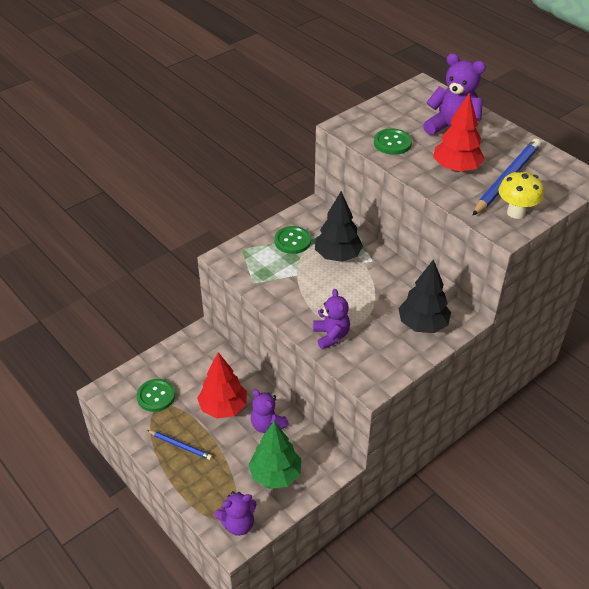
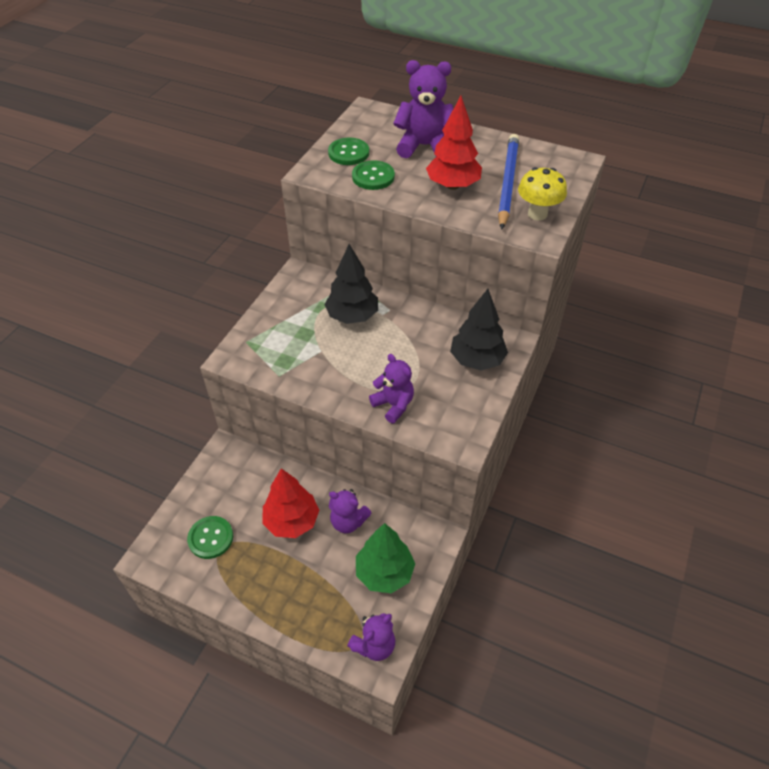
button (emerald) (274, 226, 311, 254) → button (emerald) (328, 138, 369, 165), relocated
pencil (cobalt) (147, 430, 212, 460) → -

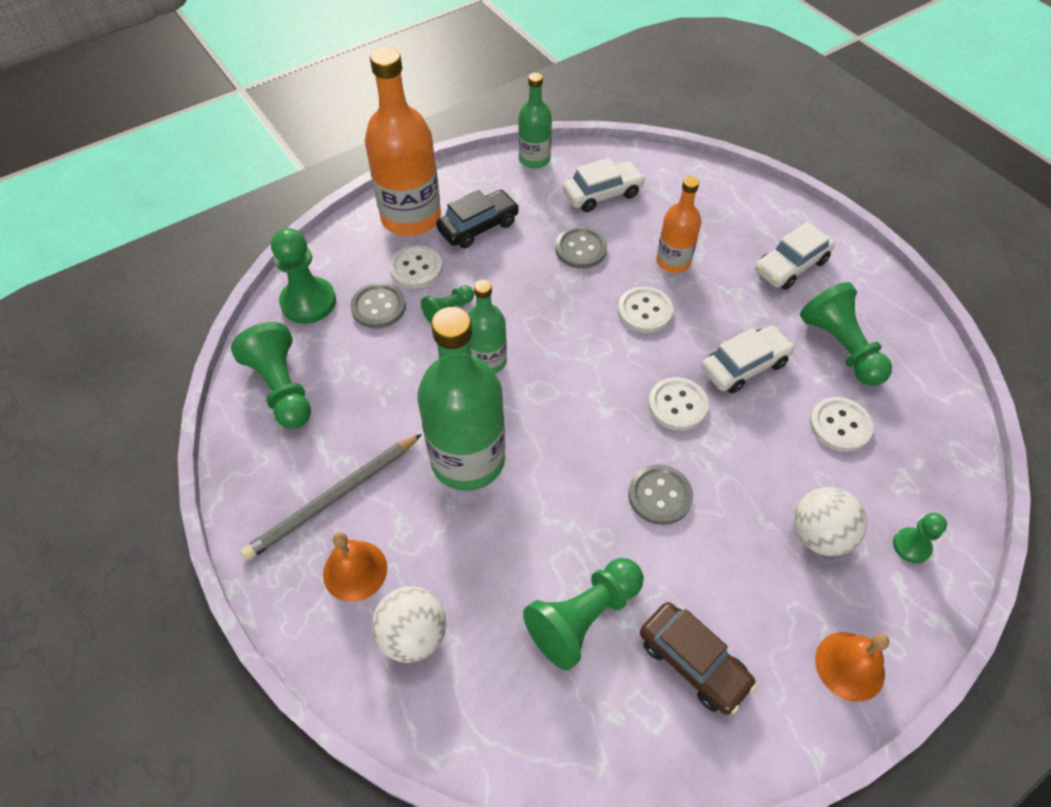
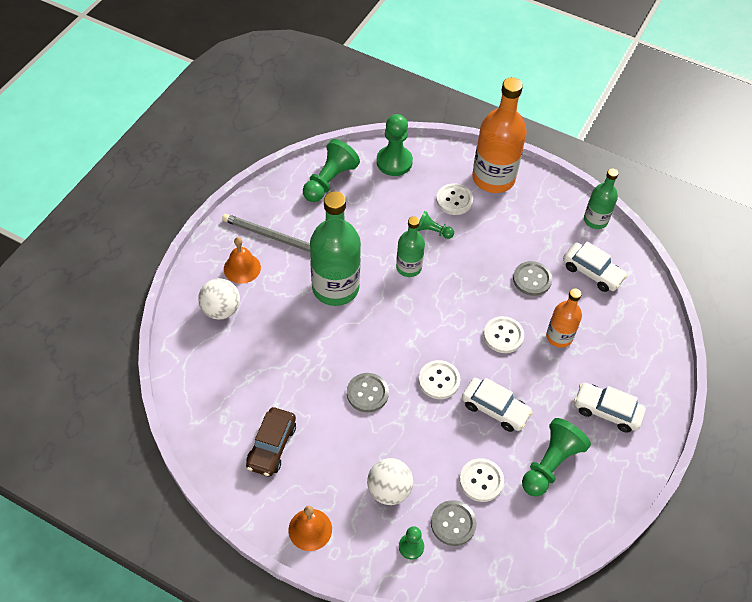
button (gray) (350, 282, 406, 328) → button (gray) (431, 500, 477, 546), relocated
automobile (black) (436, 190, 519, 248) → -
game pawn (emerald) (523, 558, 644, 670) → -

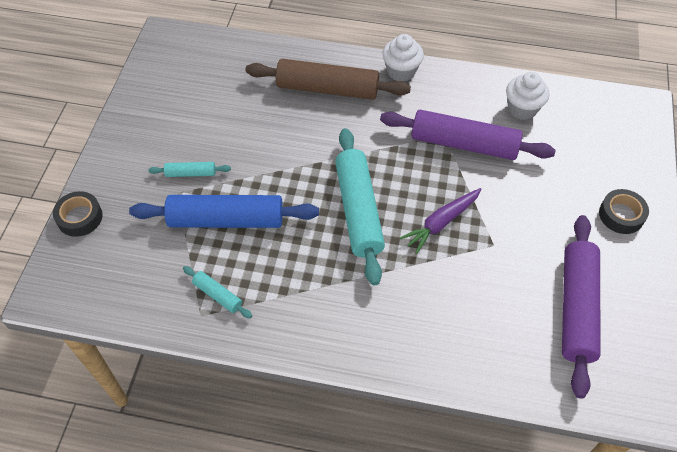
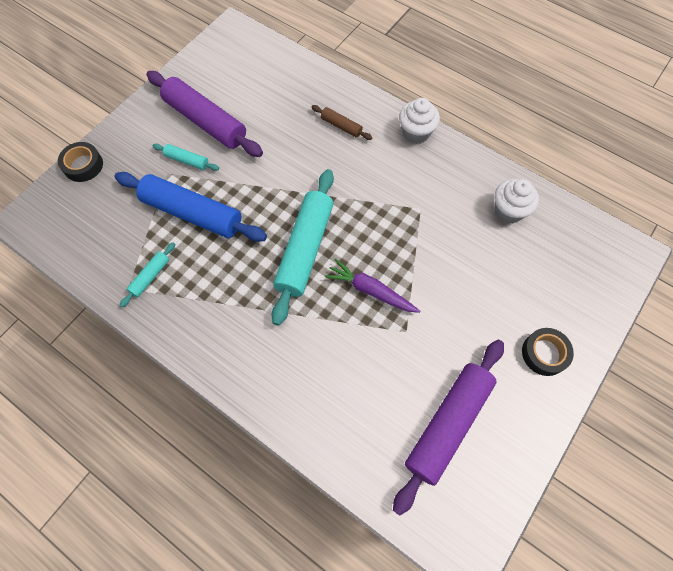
rolling pin (aqua) (183, 266, 252, 318) → rolling pin (aqua) (120, 242, 175, 308), 60 degrees clockwise
rolling pin (purple) (380, 110, 556, 160) → rolling pin (purple) (147, 71, 263, 157), relocated
rolling pin (dark brown) (246, 59, 411, 100) → rolling pin (dark brown) (311, 105, 372, 140), x0.46
root vegetable (purple) (400, 188, 481, 254) → root vegetable (purple) (325, 258, 420, 313), 45 degrees clockwise

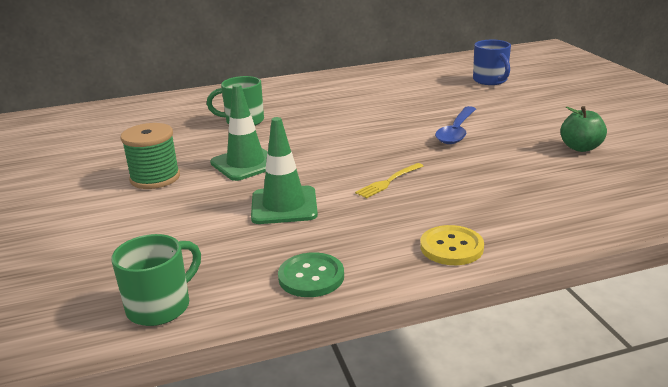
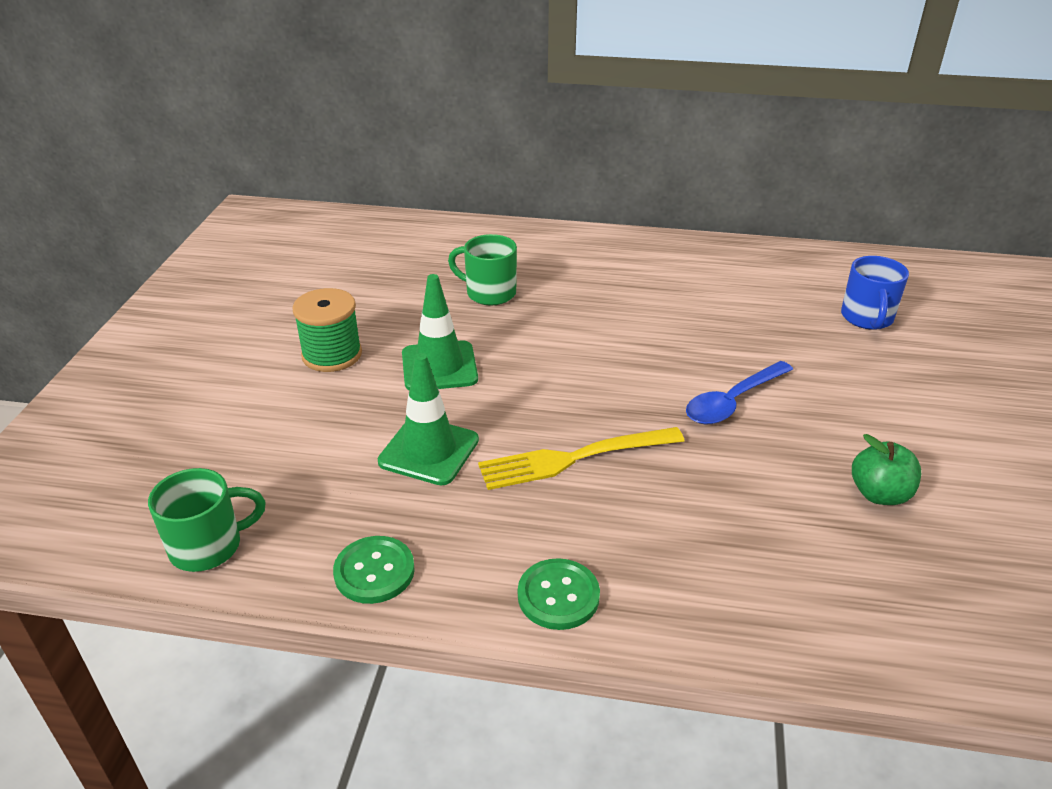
fork (yellow) (355, 163, 423, 198) → fork (yellow) (478, 427, 684, 490), x1.79
button (yellow) (420, 225, 484, 265) → button (emerald) (518, 558, 600, 630)

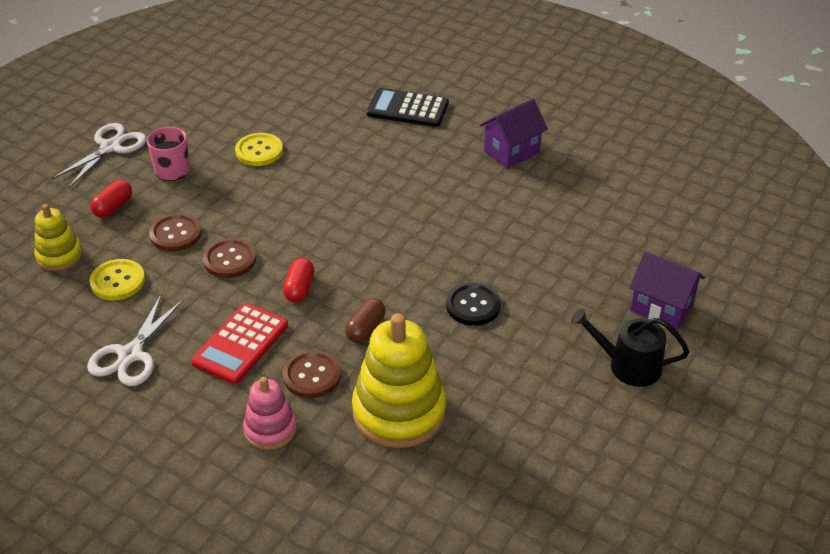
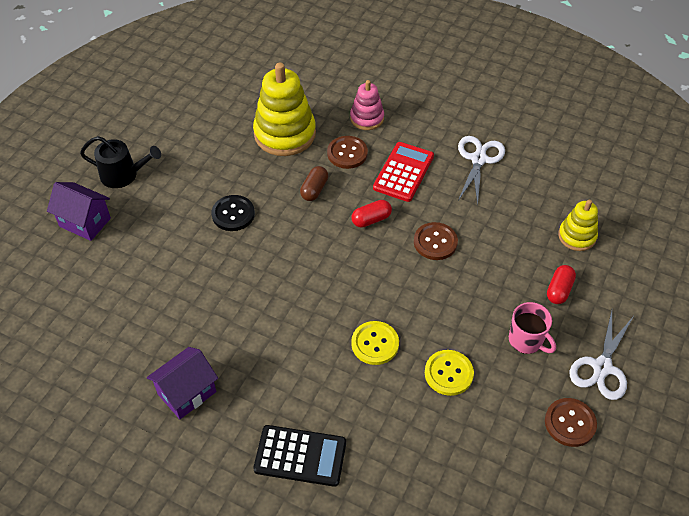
button (yellow) (89, 259, 145, 301) → button (yellow) (351, 321, 399, 365), relocated
capsule (red) (283, 258, 314, 303) → capsule (red) (352, 200, 392, 228), 60 degrees clockwise
button (dark brown) (149, 213, 202, 252) → button (dark brown) (545, 398, 597, 447), relocated

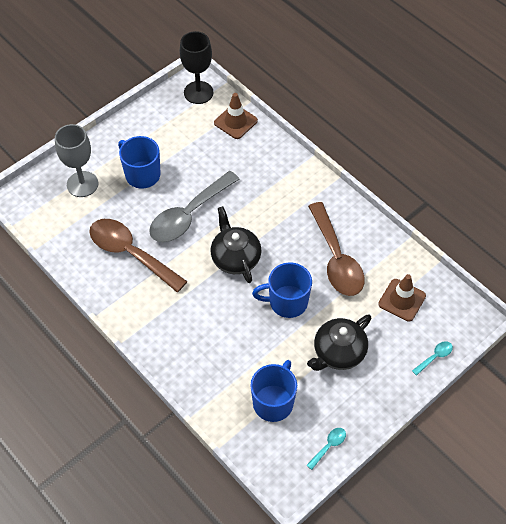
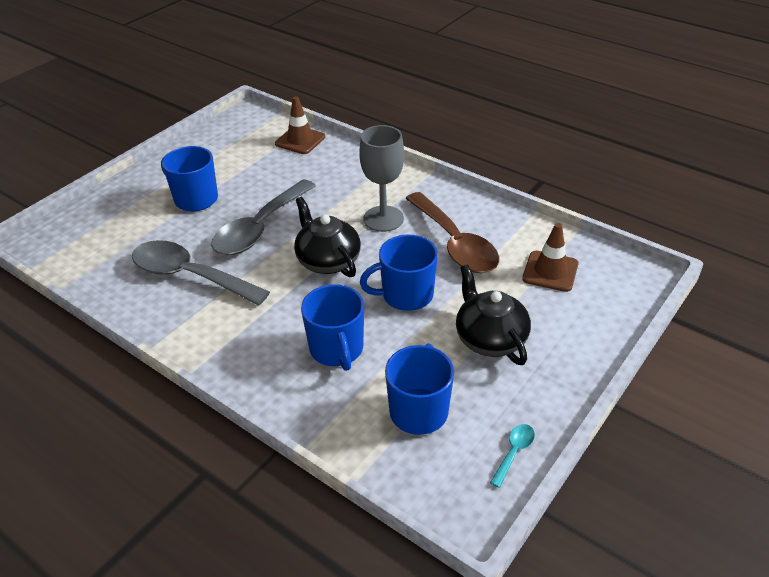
spoon (dark brown) (89, 219, 188, 292) → spoon (gray) (132, 240, 270, 305)
- → tea mug (cobalt) (301, 284, 364, 371)
chalice (gray) (55, 124, 98, 197) → chalice (gray) (359, 125, 404, 232), relocated
teapot (black) (307, 314, 372, 371) → teapot (black) (456, 264, 531, 365), 120 degrees clockwise
chalice (black) (180, 31, 213, 104) → -
spoon (aqua) (412, 341, 453, 376) → -

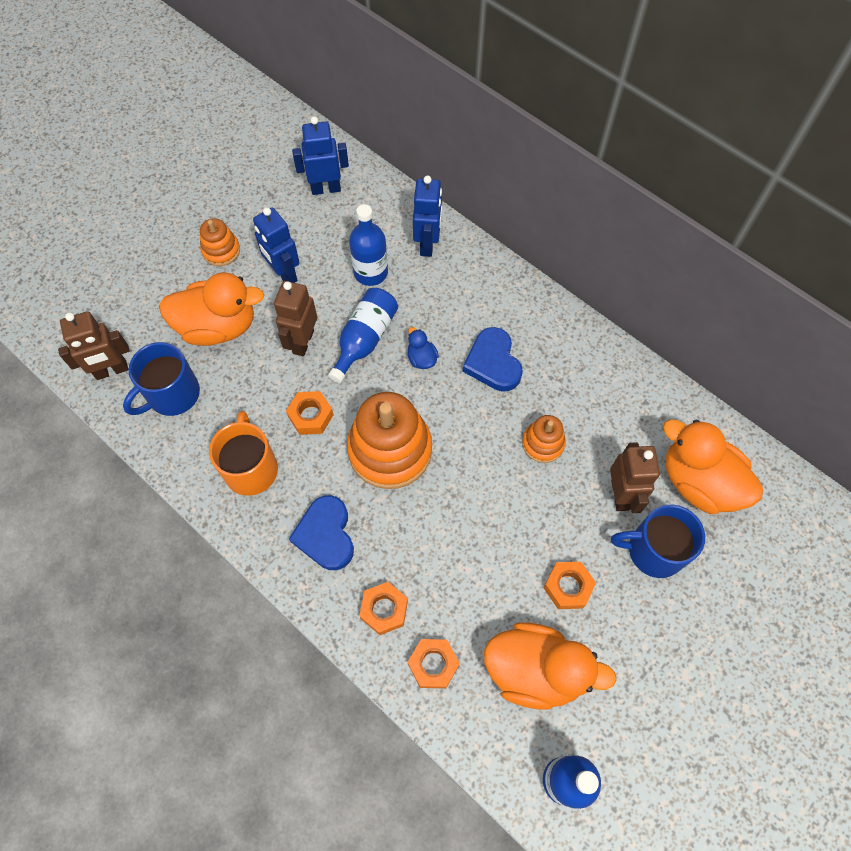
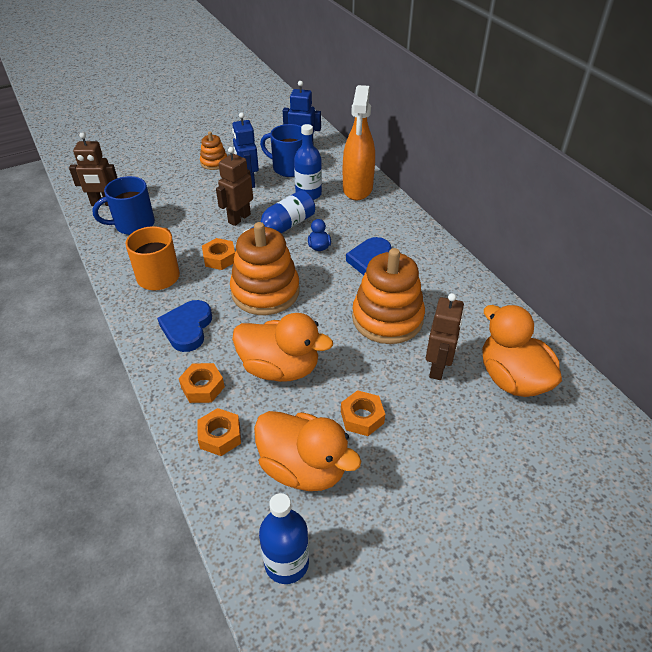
duck (bright orange) (159, 272, 265, 346) → duck (bright orange) (232, 313, 333, 382), relocated
tea mug (cobalt) (611, 505, 705, 578) → tea mug (cobalt) (260, 124, 302, 177), relocated
robot figure (cobalt) (413, 175, 442, 257) → spray cleaner (bright orange) (343, 85, 375, 200)
ring stacker (bright orange) (522, 415, 566, 463) → ring stacker (bright orange) (352, 248, 425, 344), x1.97

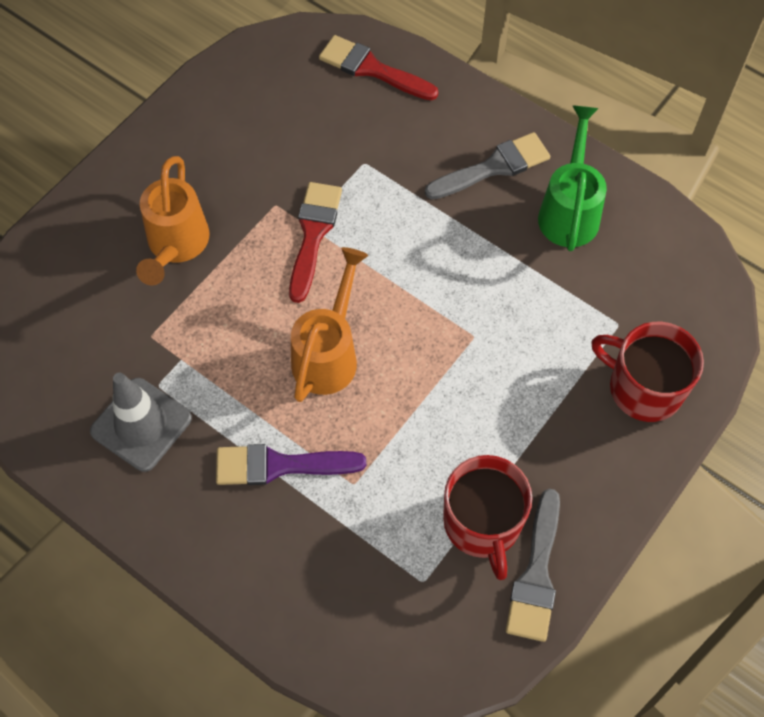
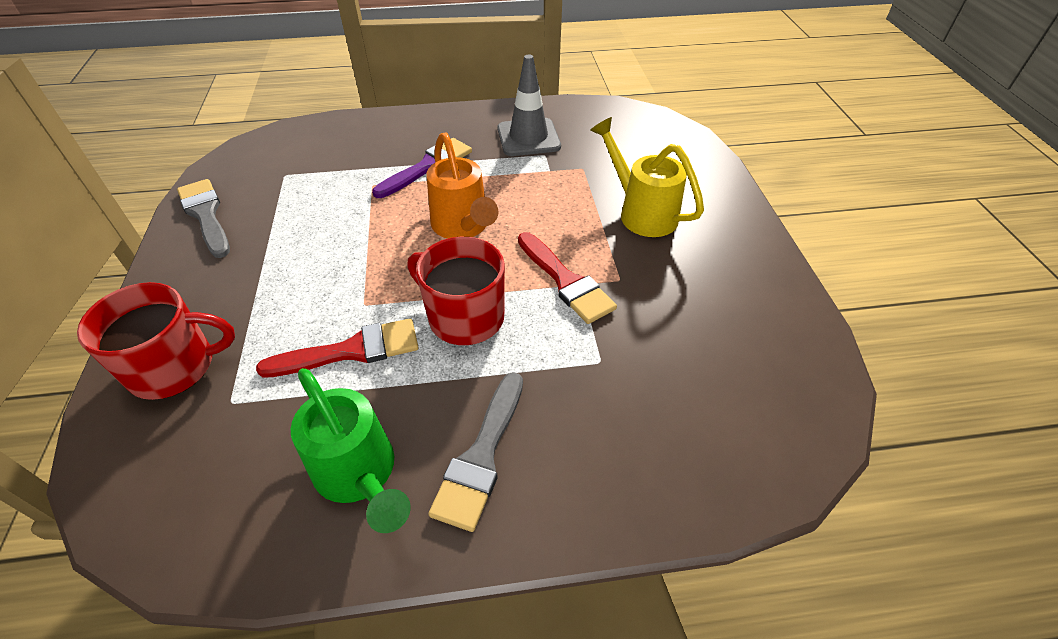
paint brush (red) (319, 35, 438, 100) → paint brush (red) (256, 318, 419, 378), relocated
tea mug (red) (443, 455, 533, 580) → tea mug (red) (407, 237, 505, 345), relocated
watering pot (bright orange) (136, 156, 210, 285) → watering pot (yellow) (590, 117, 704, 237)

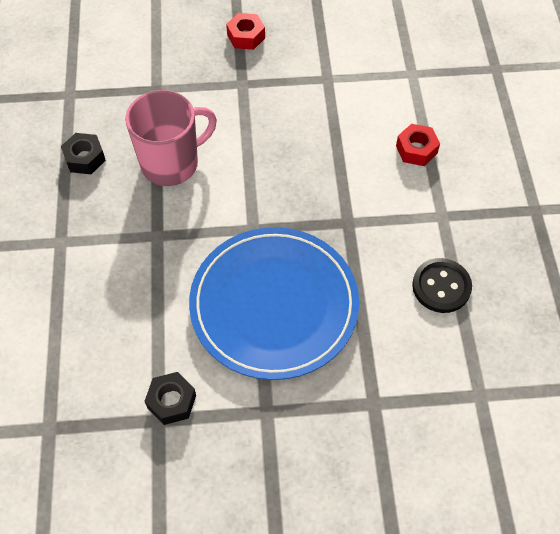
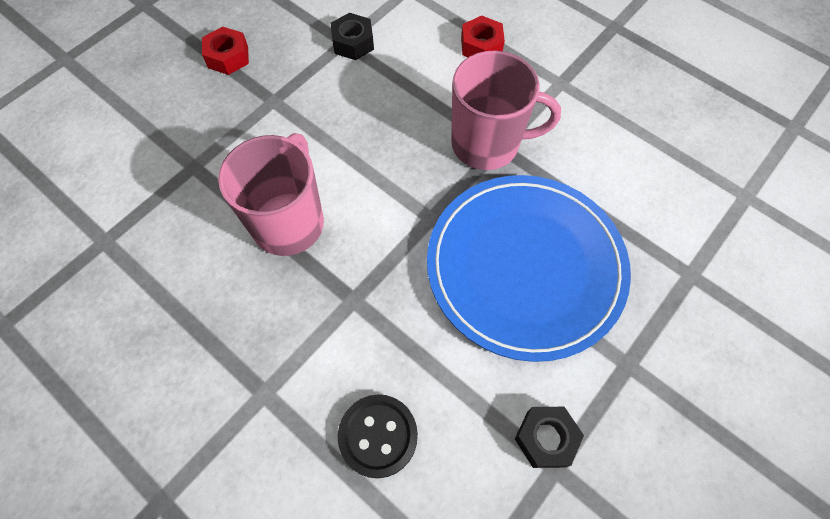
nut (black) (61, 133, 106, 174) → nut (black) (331, 13, 374, 60), relocated
button (black) (412, 258, 472, 313) → button (black) (338, 394, 418, 478), relocated
- → tea mug (rosy) (451, 50, 561, 170)

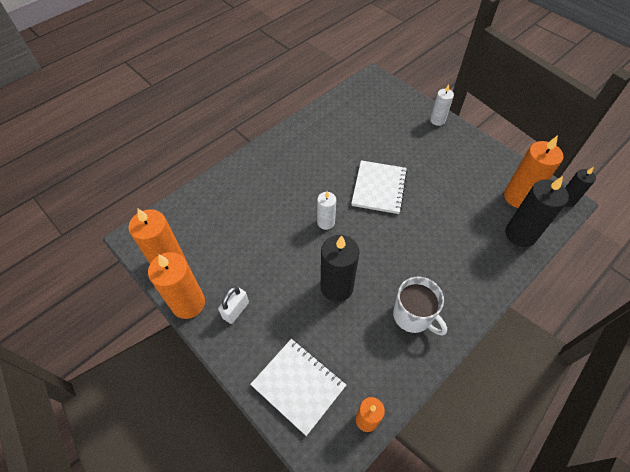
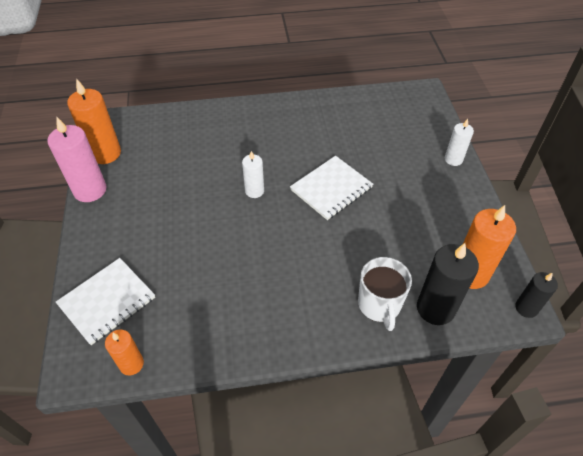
candle (bright orange) (148, 252, 205, 319) → candle (rosy) (47, 116, 106, 202)
exercise book (pure white) (250, 339, 346, 436) → exercise book (pure white) (56, 258, 155, 345), 60 degrees clockwise
tea mug (pure white) (393, 277, 447, 335) → tea mug (pure white) (358, 257, 412, 331), relocated
small lock (pure white) (218, 286, 249, 324) → -
candle (black) (321, 235, 359, 302) → -

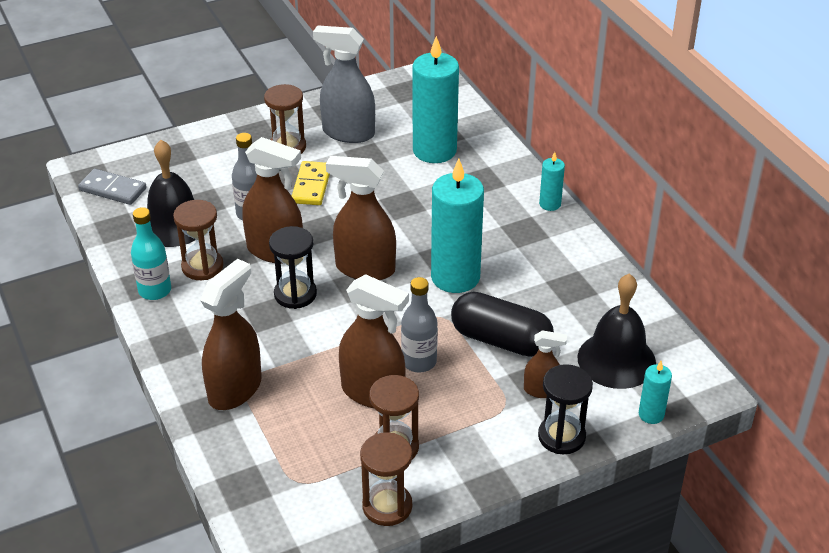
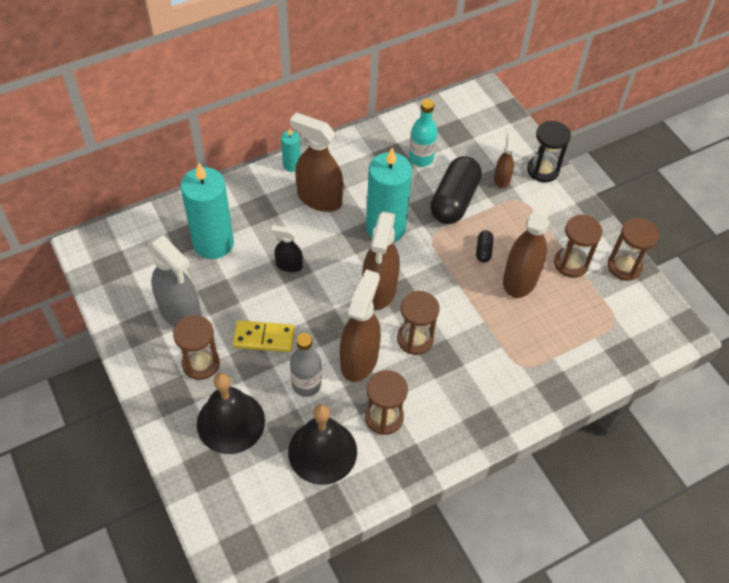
spray cleaner (gray) (313, 25, 375, 143) → spray cleaner (gray) (148, 235, 202, 327), 60 degrees counterclockwise
hand bell (black) (577, 274, 656, 389) → hand bell (black) (197, 373, 265, 454), relocated
- → spray cleaner (black) (271, 225, 303, 272)
spray cleaner (dark brown) (200, 259, 262, 410) → spray cleaner (dark brown) (290, 113, 344, 212), relocated
hourglass (black) (269, 226, 317, 309) → hourglass (dark brown) (397, 291, 439, 355)
bottle (aqua) (131, 207, 171, 300) → bottle (aqua) (409, 99, 438, 167), relocated
bottle (gray) (401, 277, 438, 372) → capsule (black) (476, 230, 494, 263)
domino tile (gray) (78, 169, 147, 205) → -
candle (aqua) (639, 361, 672, 424) → -

